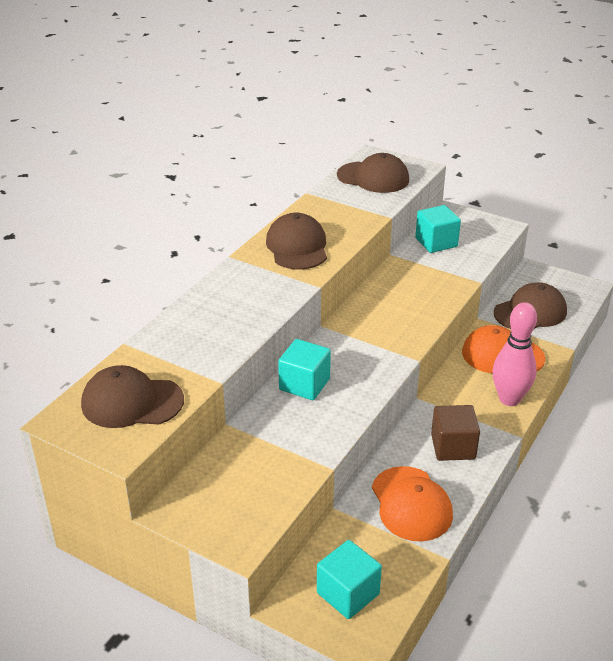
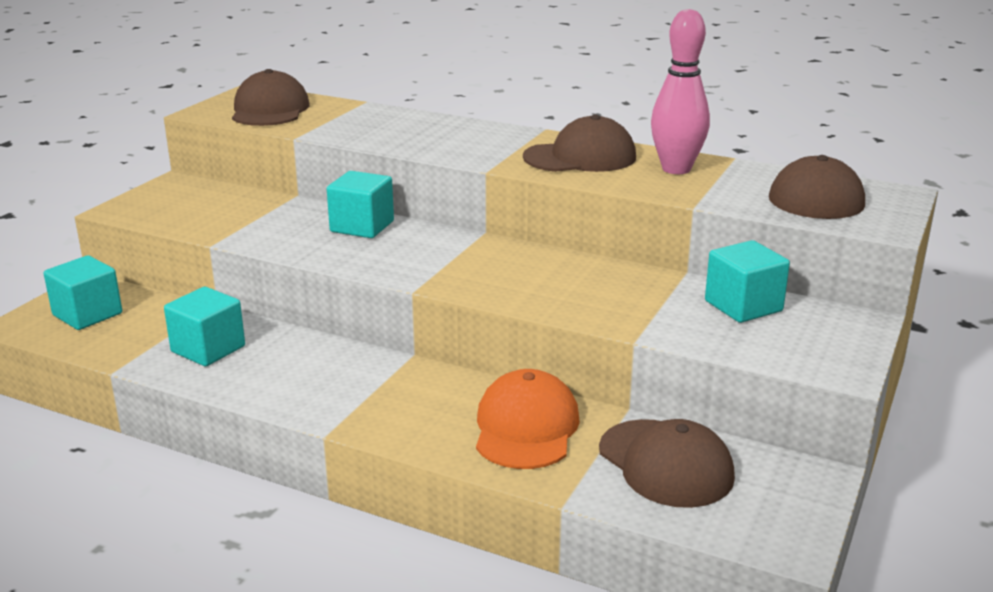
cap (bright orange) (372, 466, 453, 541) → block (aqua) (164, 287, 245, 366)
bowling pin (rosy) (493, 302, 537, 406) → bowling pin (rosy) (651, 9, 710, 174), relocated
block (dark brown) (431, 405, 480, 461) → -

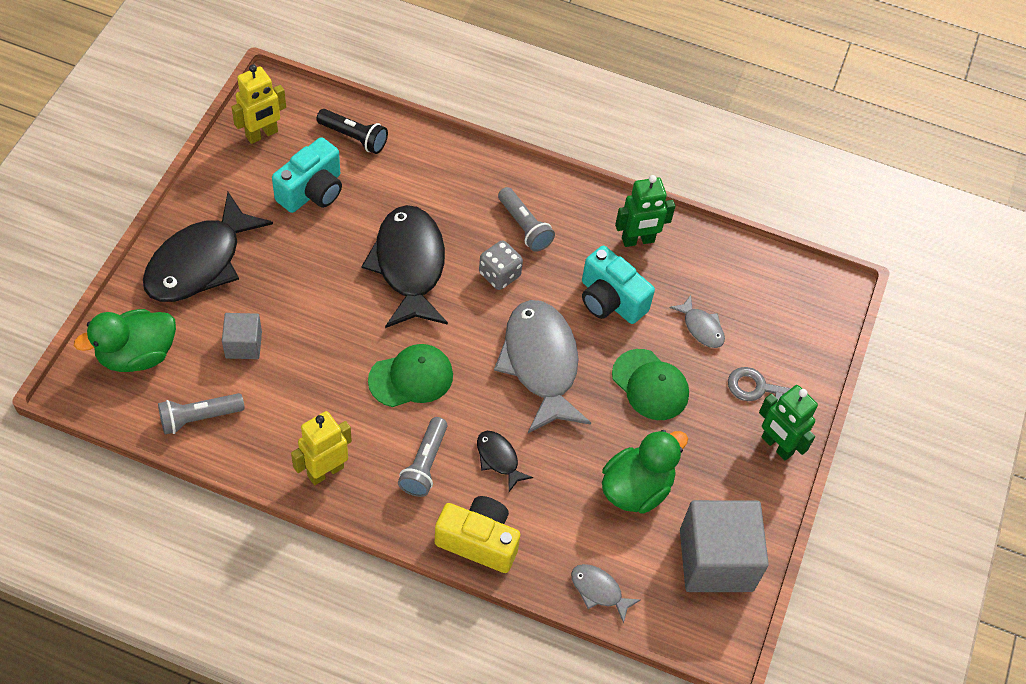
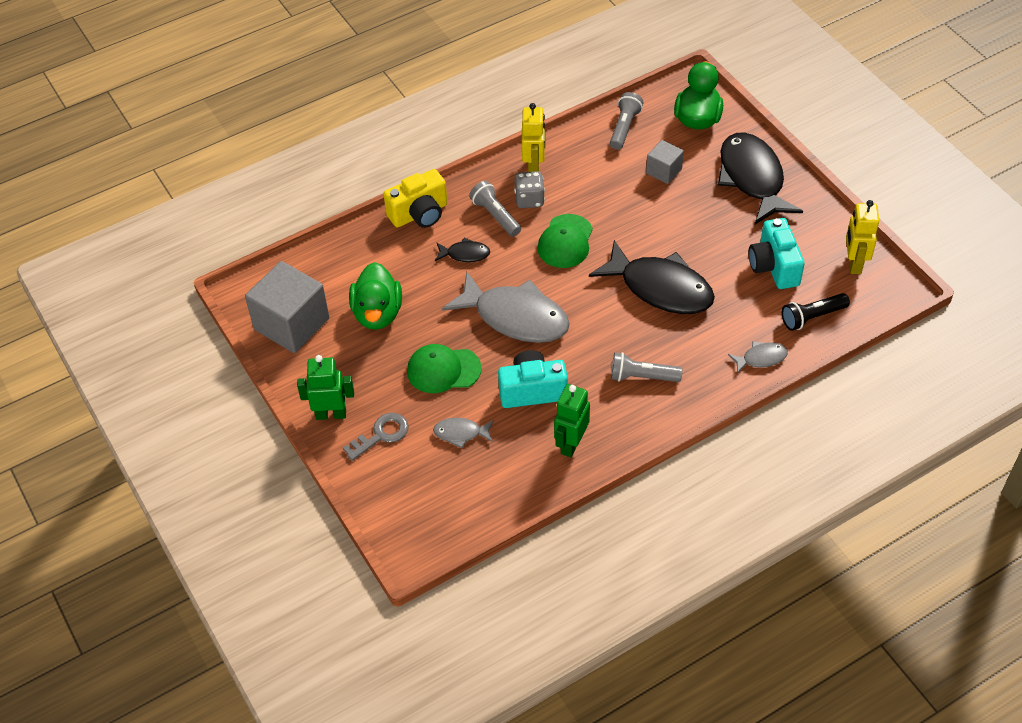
dice (gray) (479, 240, 523, 290) → dice (gray) (514, 171, 545, 208), relocated
fish (gray) (571, 564, 641, 623) → fish (gray) (728, 341, 788, 374), relocated

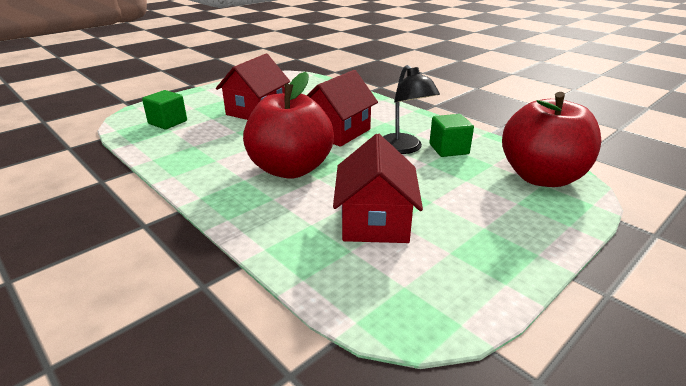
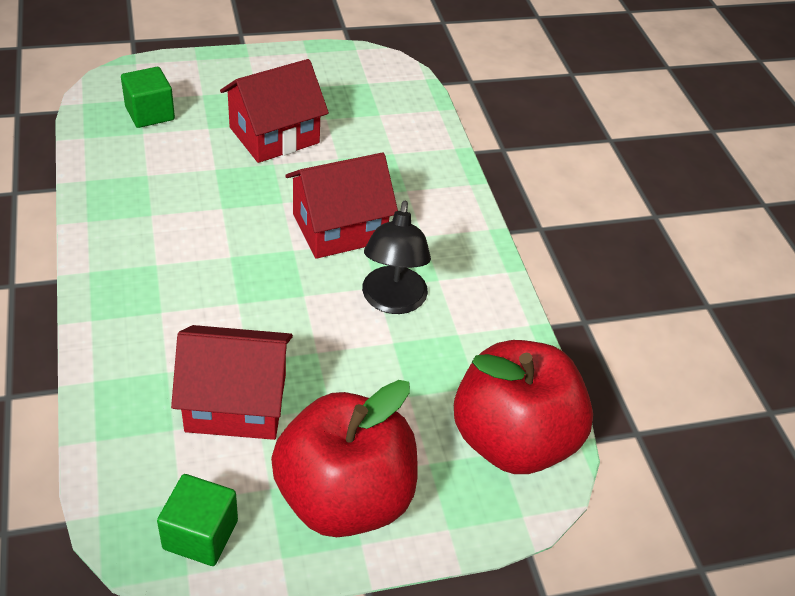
block (emerald) (429, 114, 474, 157) → block (emerald) (157, 474, 238, 566), relocated
toy house (red) (333, 134, 423, 243) → toy house (red) (171, 325, 293, 440), 60 degrees clockwise
apple (red) (243, 72, 334, 179) → apple (red) (271, 380, 418, 537), relocated

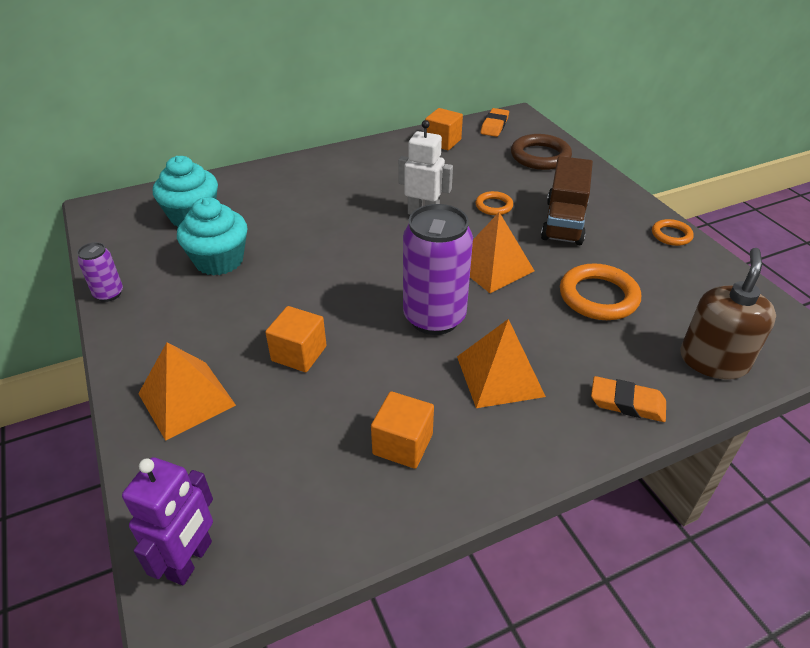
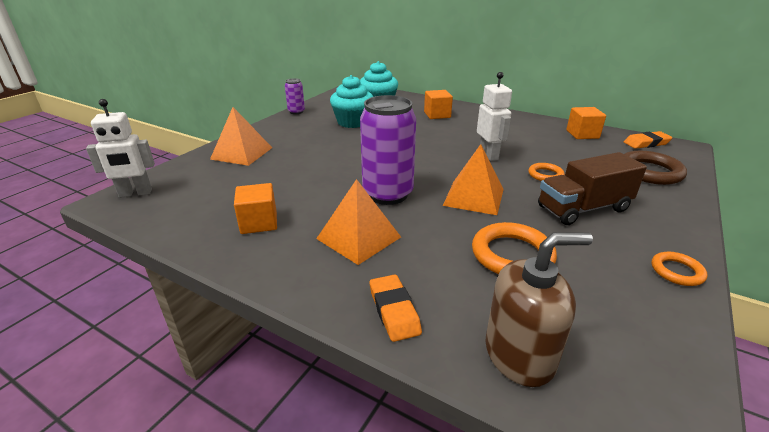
robot figure (purple) (122, 457, 213, 585) → robot figure (pure white) (86, 99, 155, 198)
block (bright orange) (265, 306, 326, 372) → block (bright orange) (424, 90, 453, 119), relocated

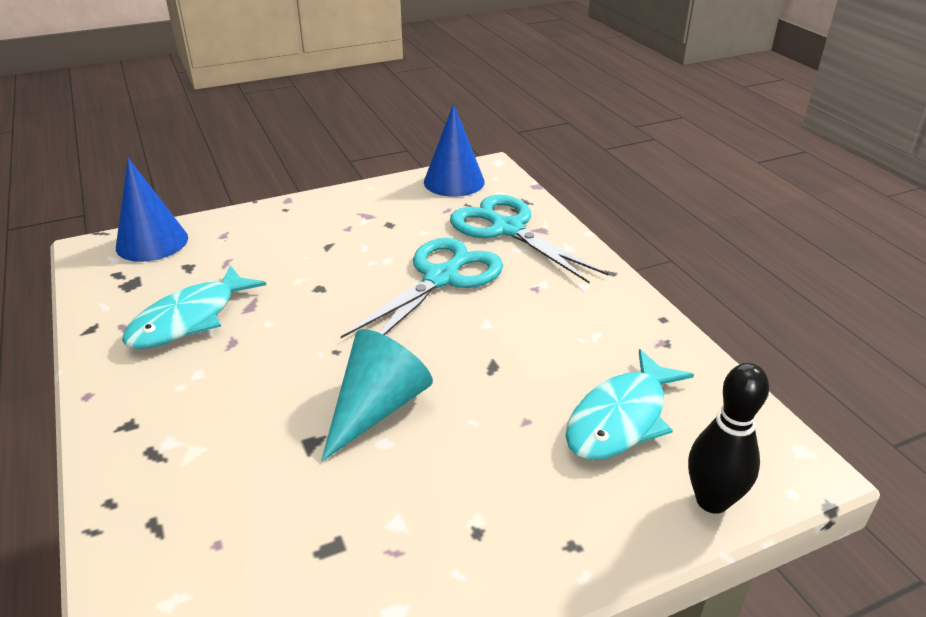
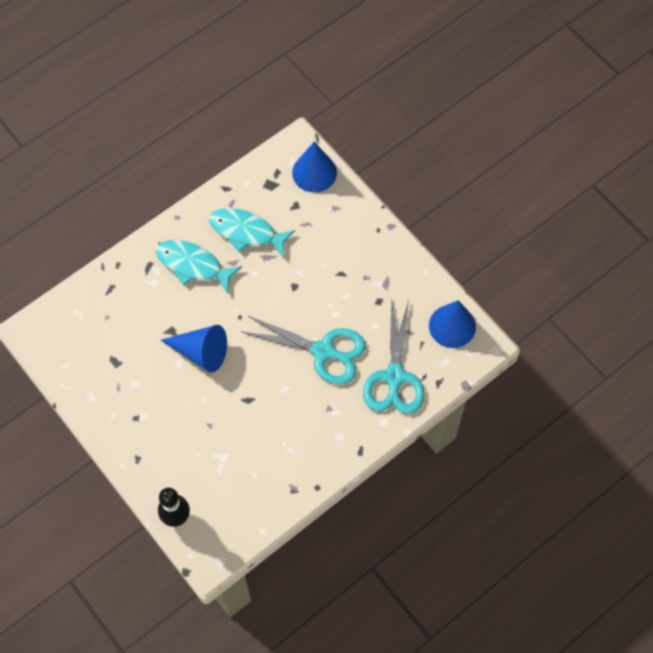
fish (aqua) (566, 349, 694, 460) → fish (aqua) (156, 240, 242, 294), relocated
solid cone (aqua) (321, 329, 433, 461) → solid cone (cobalt) (161, 325, 227, 373)
scissors (aqua) (450, 195, 609, 284) → scissors (aqua) (363, 297, 425, 414), 150 degrees clockwise

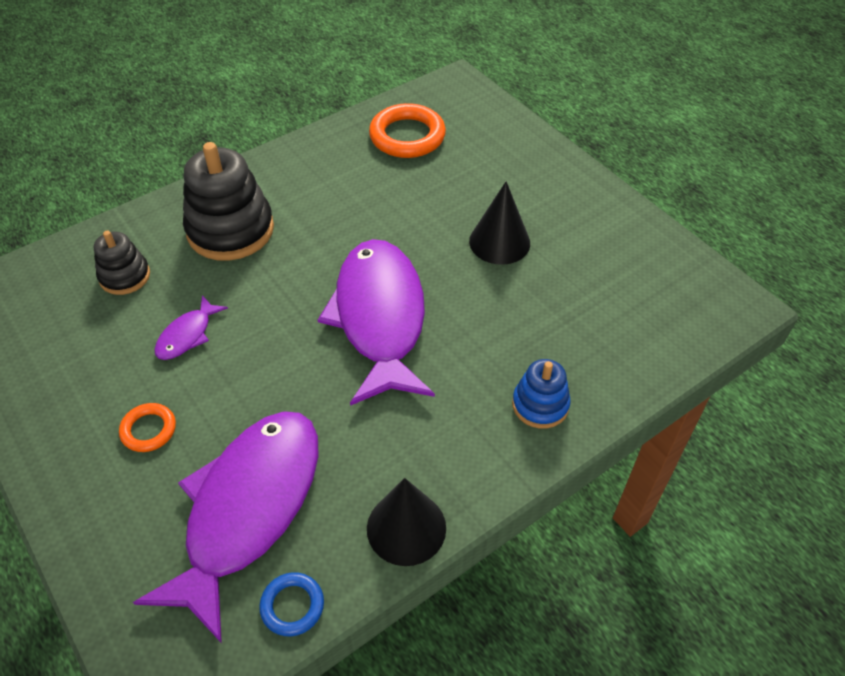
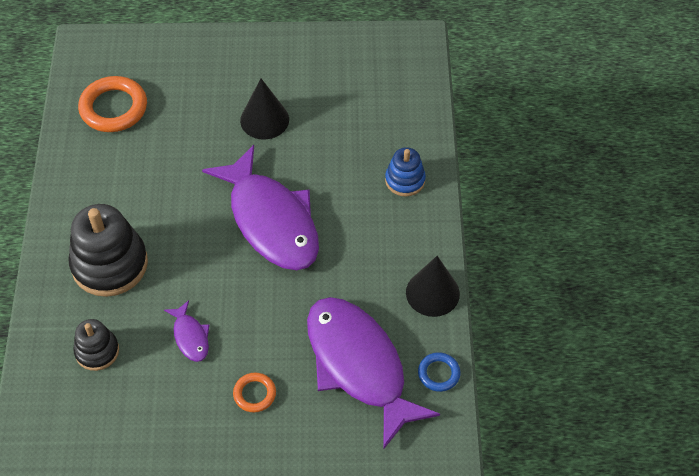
fish (purple) (318, 239, 435, 406) → fish (purple) (202, 145, 319, 270), 150 degrees counterclockwise

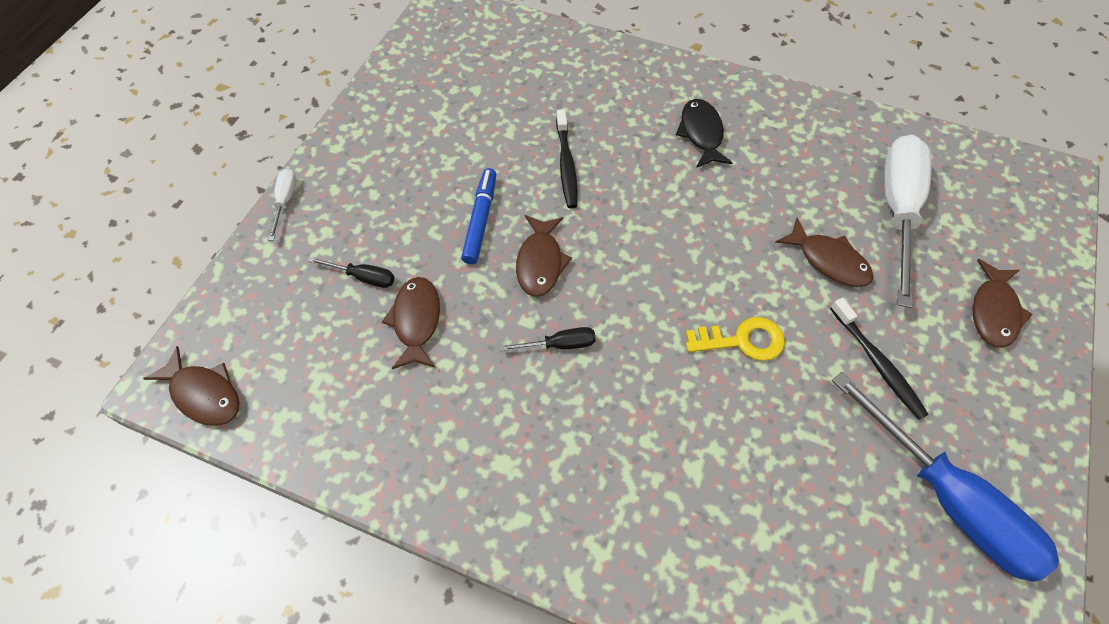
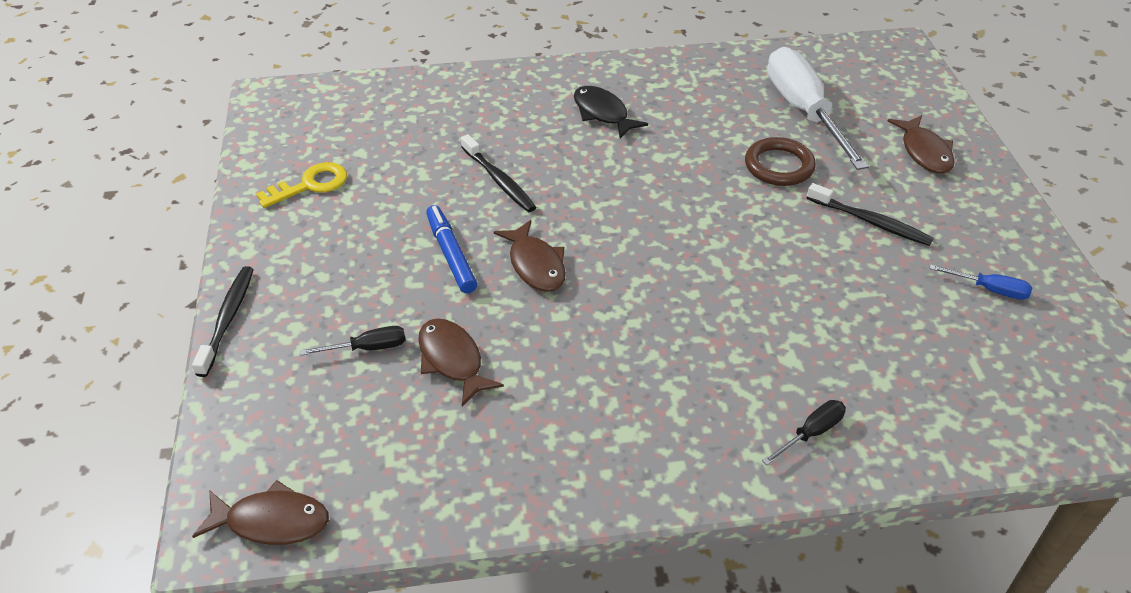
flat screwdriver (pure white) (268, 168, 296, 241) → dental brush (black) (192, 266, 254, 377)
latchkey (yellow) (686, 317, 785, 361) → latchkey (yellow) (256, 162, 347, 208), relocated
fish (dark brown) (776, 218, 874, 287) → torus (dark brown) (745, 137, 816, 186)
flat screwdriver (black) (500, 327, 596, 351) → flat screwdriver (black) (762, 400, 846, 465), relocated
flat screwdriver (cobalt) (832, 372, 1059, 582) → flat screwdriver (cobalt) (929, 264, 1032, 300), x0.43

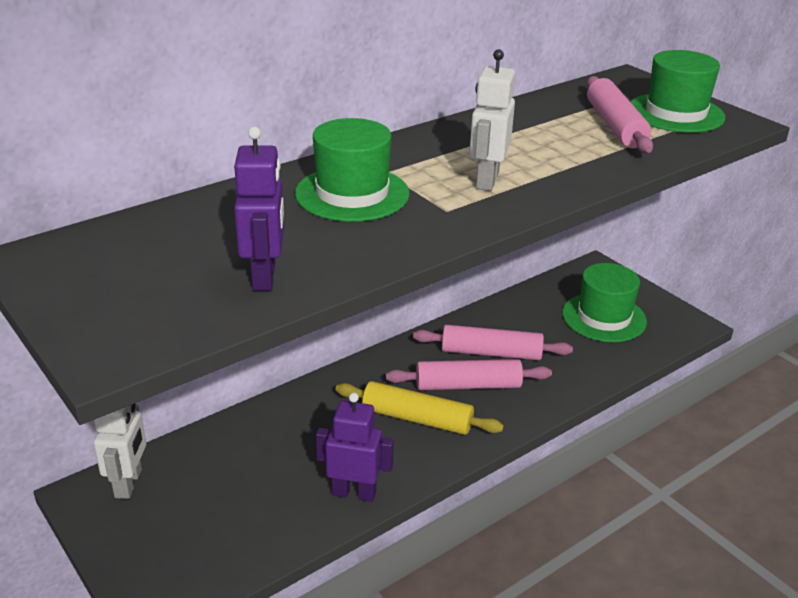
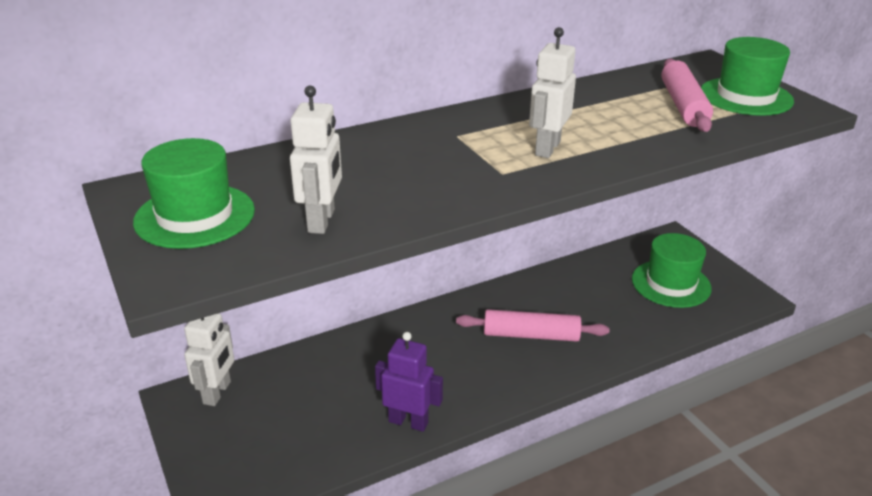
top hat (emerald) (295, 118, 410, 222) → top hat (emerald) (133, 138, 255, 249), relocated
robot figure (purple) (234, 127, 284, 291) → robot figure (pure white) (290, 86, 342, 234)
rolling pin (yellow) (336, 381, 504, 435) → -
rolling pin (rosy) (413, 325, 573, 360) → -

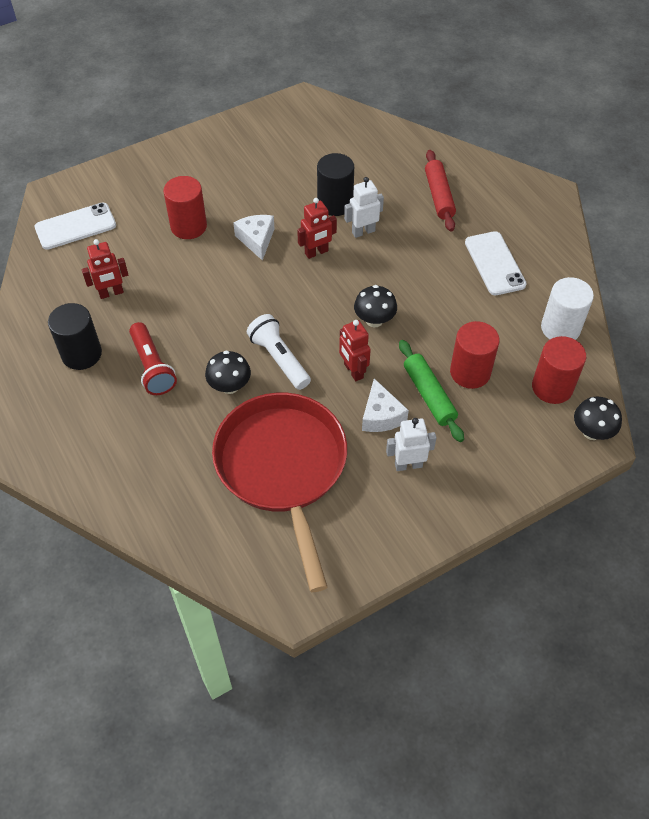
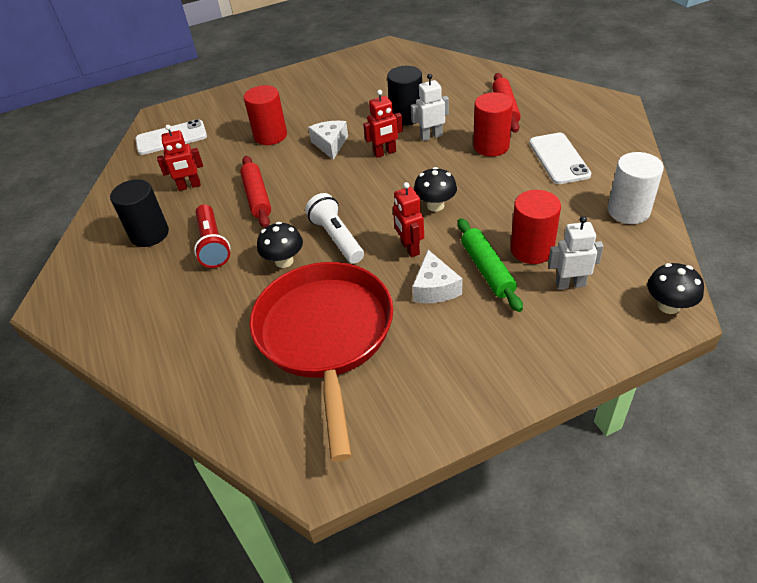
- → rolling pin (red) (240, 156, 271, 228)
solid cylinder (red) (532, 336, 586, 404) → solid cylinder (red) (473, 92, 513, 157), relocated
robot figure (pure white) (386, 418, 436, 471) → robot figure (pure white) (548, 216, 604, 290), relocated

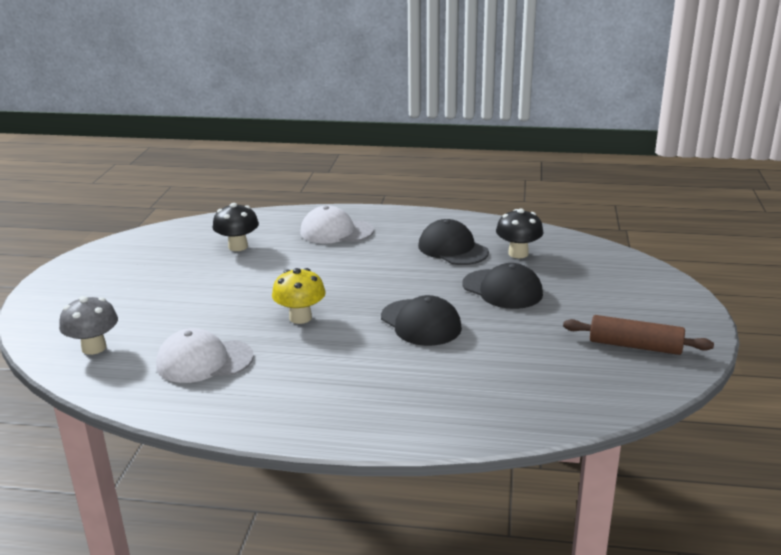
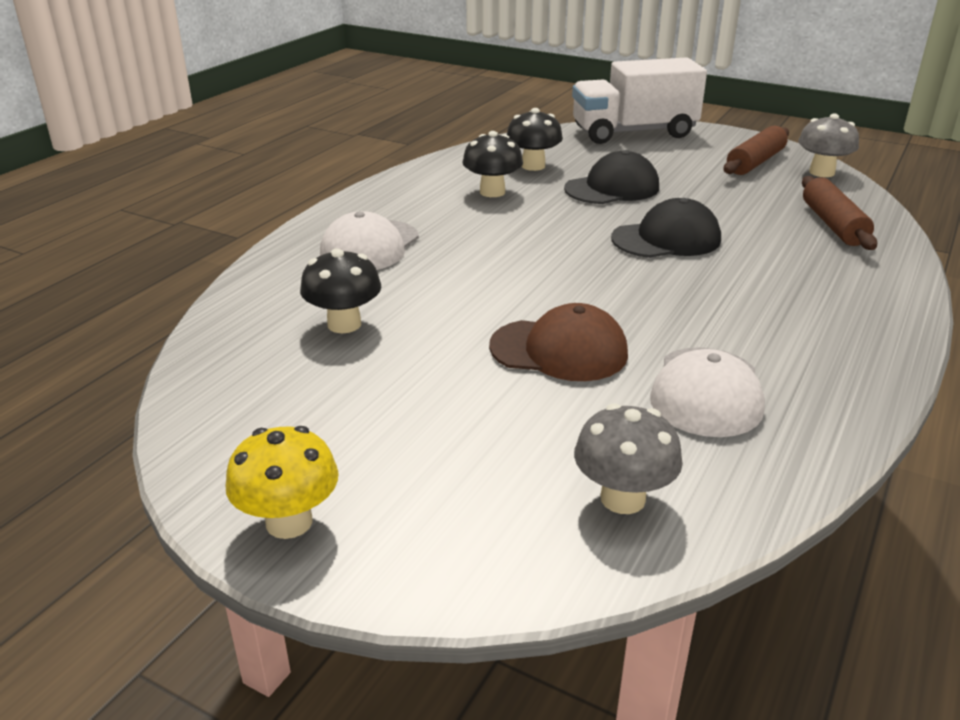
fungus (yellow) (272, 268, 326, 324) → fungus (yellow) (226, 426, 339, 539), relocated
cap (black) (418, 219, 489, 265) → fungus (black) (462, 131, 523, 197)
- → cap (dark brown) (489, 303, 628, 381)
- → truck (pure white) (572, 57, 707, 144)
- → fungus (gray) (798, 114, 859, 177)
- → rolling pin (dark brown) (802, 176, 877, 250)

